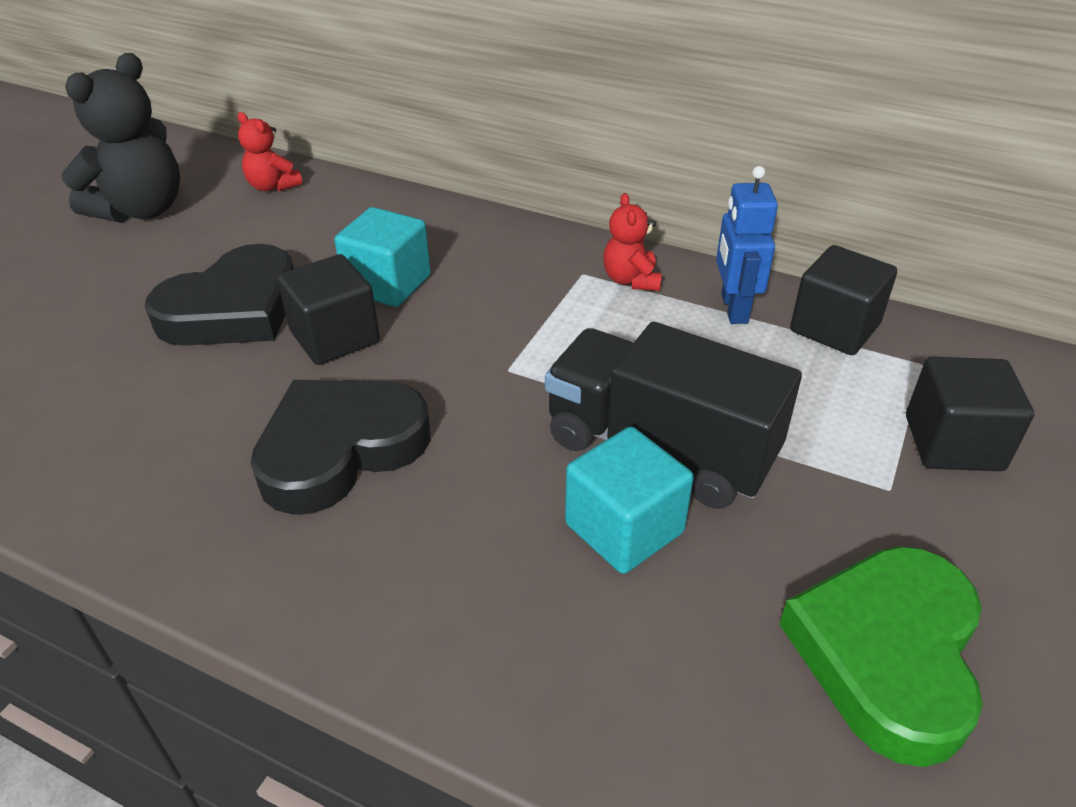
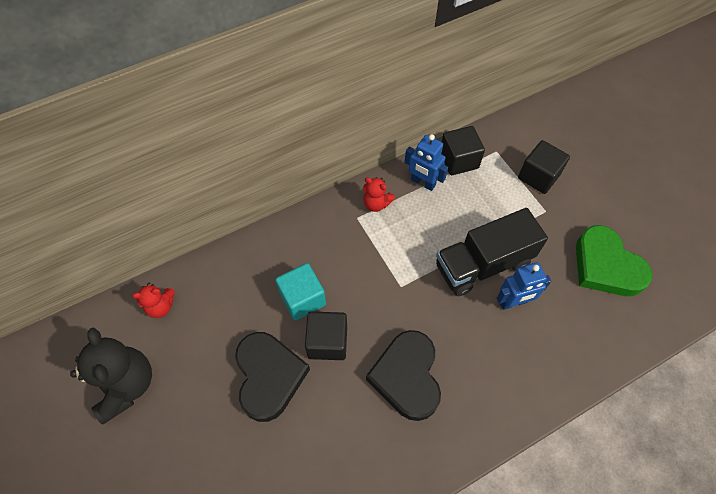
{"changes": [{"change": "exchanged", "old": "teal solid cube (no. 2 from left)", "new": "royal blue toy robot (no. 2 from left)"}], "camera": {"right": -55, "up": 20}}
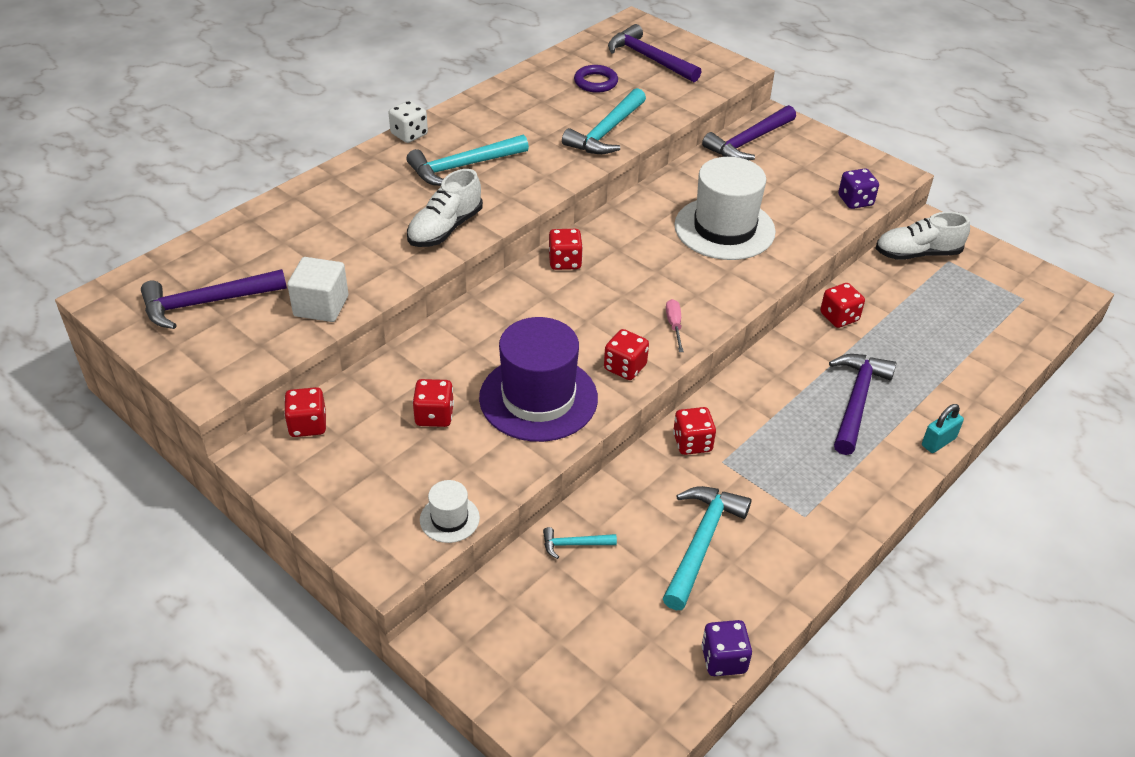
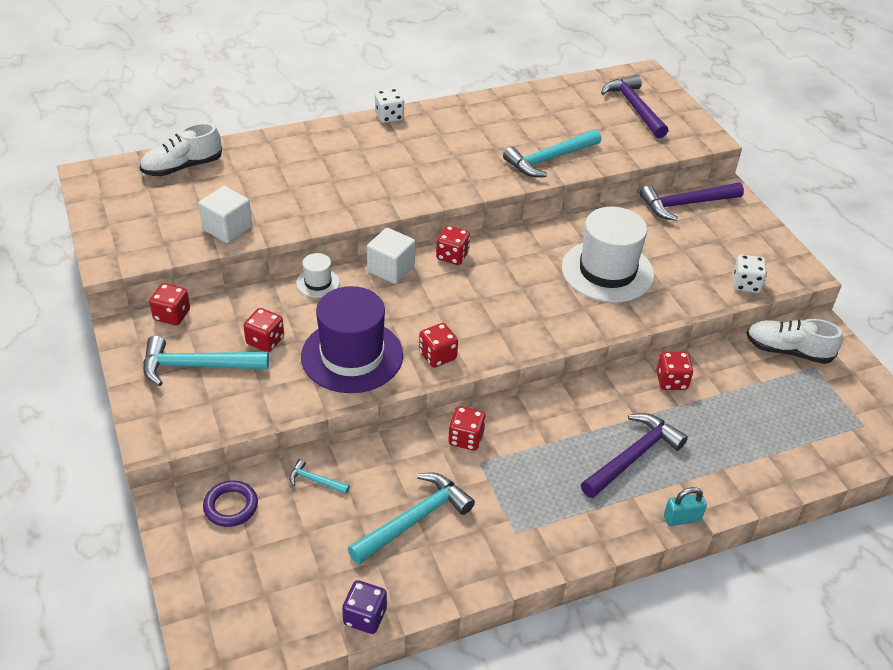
{"changes": [{"change": "relocated", "old": "snow-white shoe (no. 1 from left)"}, {"change": "relocated", "old": "teal claw hammer (no. 1 from left)"}, {"change": "relocated", "old": "purple hoop"}, {"change": "relocated", "old": "snow-white hat (no. 1 from left)"}, {"change": "appeared", "new": "snow-white solid cube (no. 2 from left)"}, {"change": "colour", "old": "purple game die (no. 2 from left)", "new": "snow-white game die (no. 2 from left)"}, {"change": "missing", "old": "purple claw hammer (no. 1 from left)"}, {"change": "missing", "old": "pink hand screwdriver"}], "camera": {"right": 25, "up": 0}}
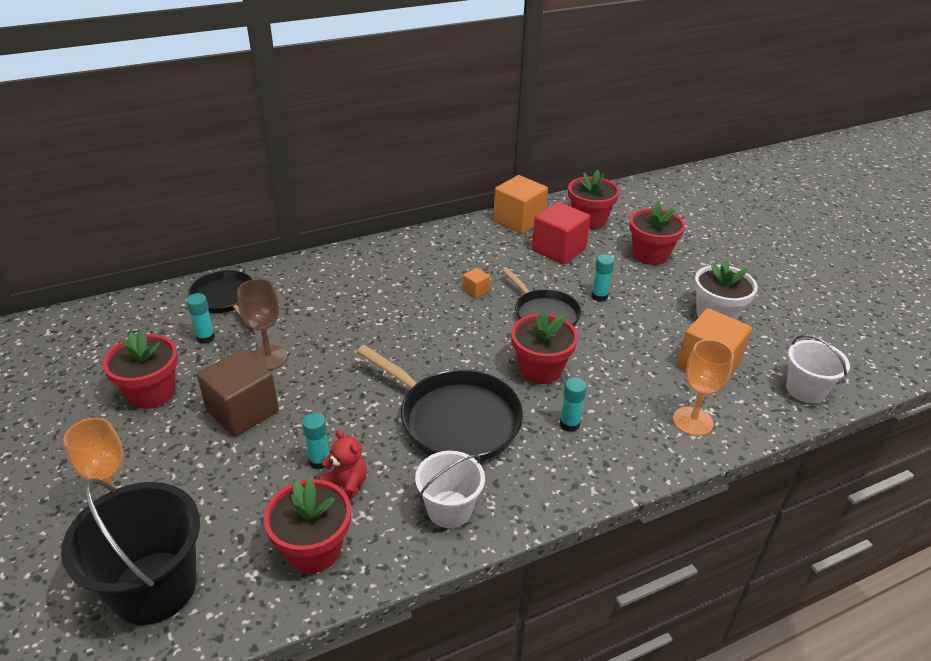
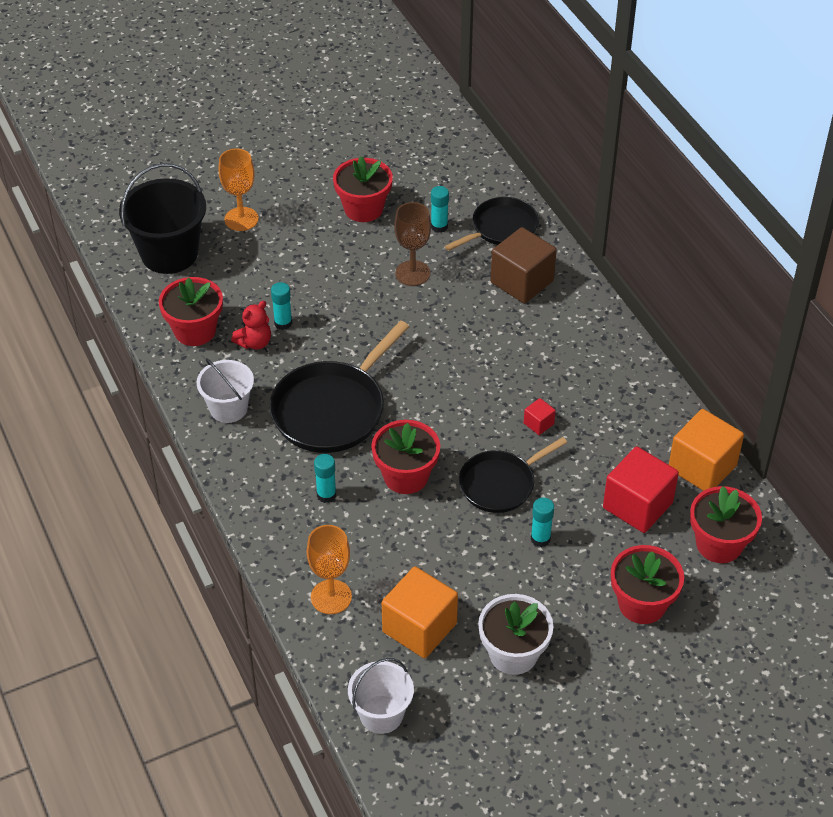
{"changes": [{"change": "relocated", "old": "brown solid cube"}, {"change": "colour", "old": "orange solid cube (no. 1 from left)", "new": "crimson solid cube (no. 1 from left)"}], "camera": {"right": 90, "up": 10}}
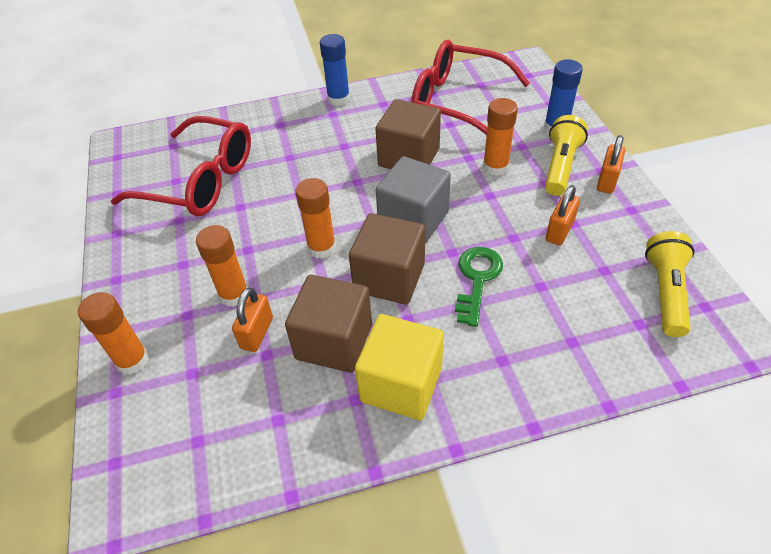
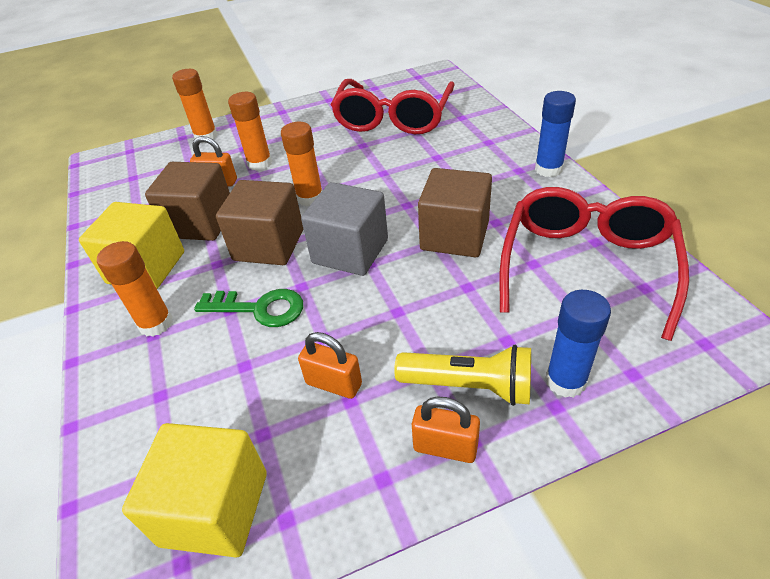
{"changes": [{"change": "relocated", "old": "orange glue stick (no. 4 from left in the first image)", "new": "orange glue stick (no. 1 from left)"}, {"change": "exchanged", "old": "bright yellow torch (no. 2 from left)", "new": "bright yellow solid cube (no. 2 from left)"}], "camera": {"right": 85, "up": -5}}
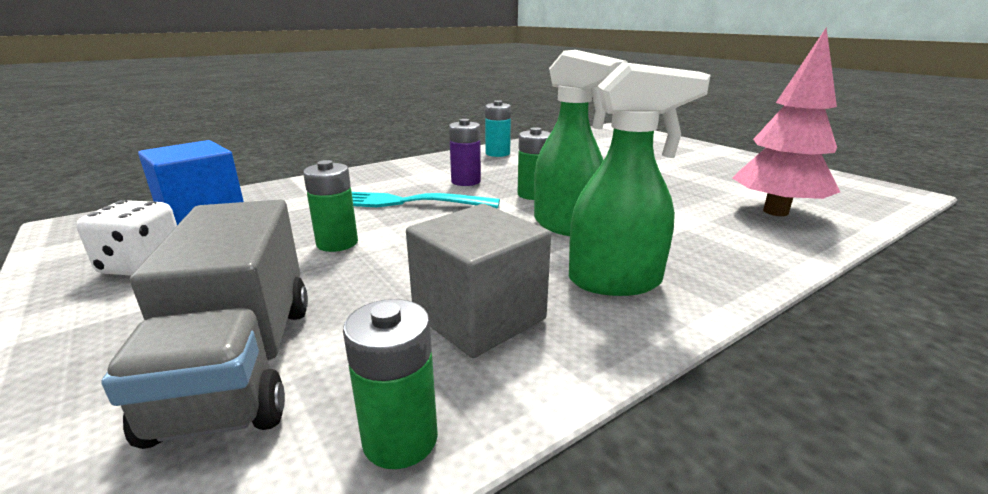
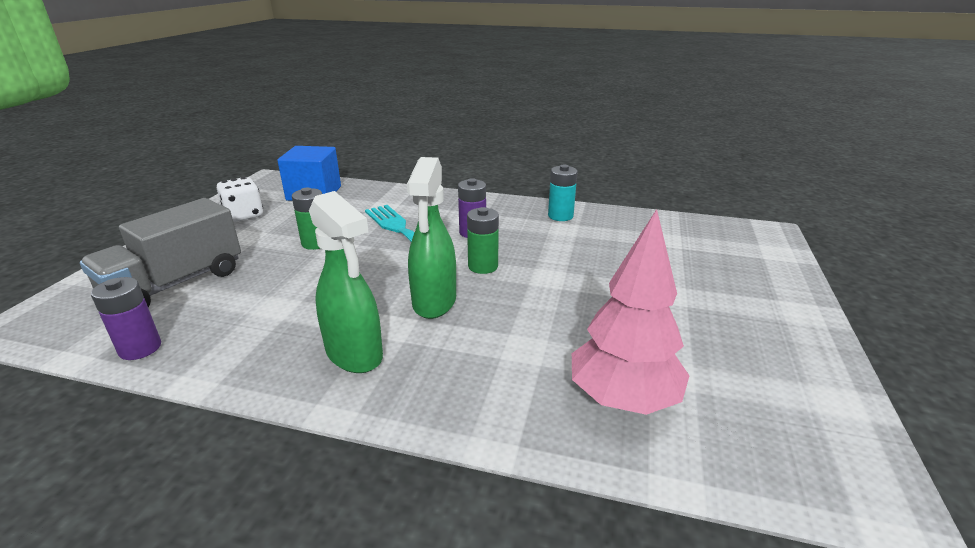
{"changes": [{"change": "colour", "old": "green power cell (no. 2 from left)", "new": "purple power cell (no. 1 from left)"}, {"change": "missing", "old": "gray solid cube"}], "camera": {"right": 50, "up": 5}}
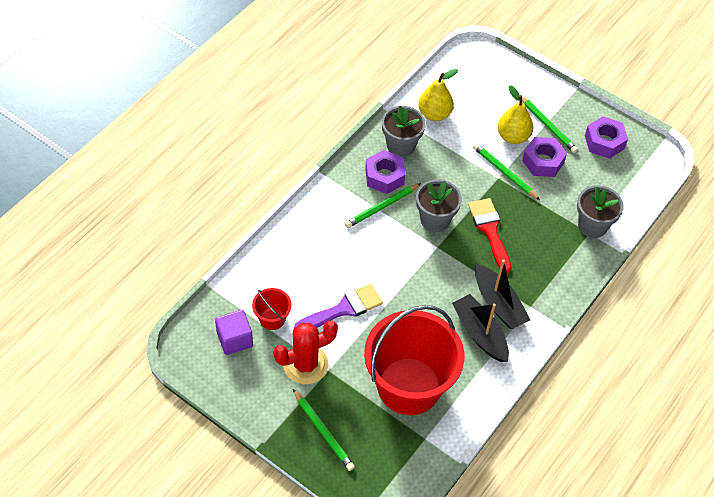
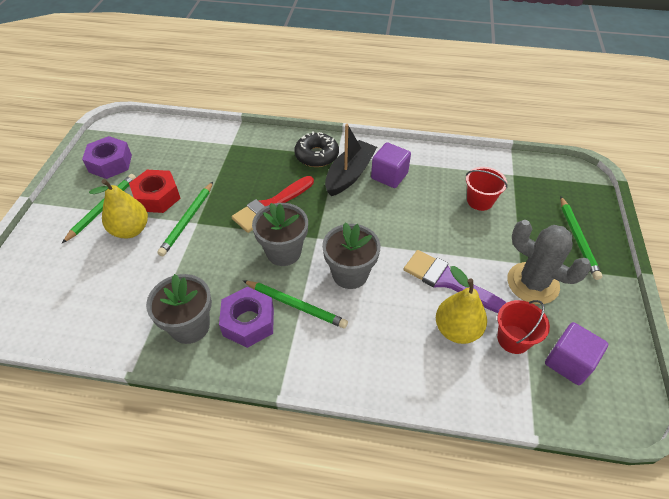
{"changes": [{"change": "colour", "old": "purple hex nut (no. 2 from left)", "new": "crimson hex nut"}, {"change": "appeared", "new": "ebony glazed donut"}, {"change": "relocated", "old": "gray plant pot (no. 3 from left)"}, {"change": "exchanged", "old": "ebony toy boat (no. 1 from left)", "new": "purple solid cube (no. 1 from left)"}, {"change": "relocated", "old": "bright yellow pear fruit (no. 1 from left in the first image)", "new": "bright yellow pear fruit (no. 2 from left)"}, {"change": "size", "old": "crimson bucket (no. 2 from left in the first image)", "factor": 0.42}, {"change": "colour", "old": "crimson saguaro cactus", "new": "gray saguaro cactus"}, {"change": "spun", "old": "green pencil (no. 1 from left in the first image)", "degrees": 150}], "camera": {"right": -115, "up": -5}}
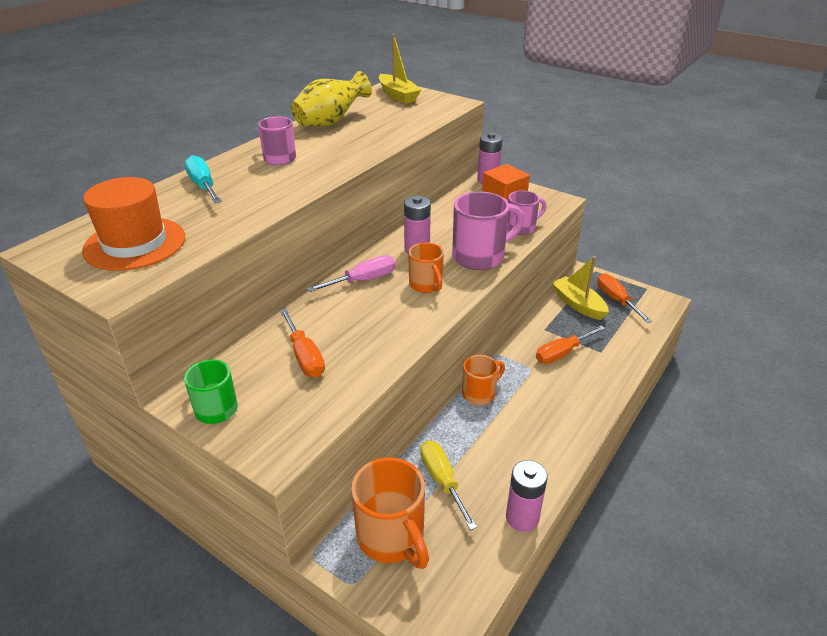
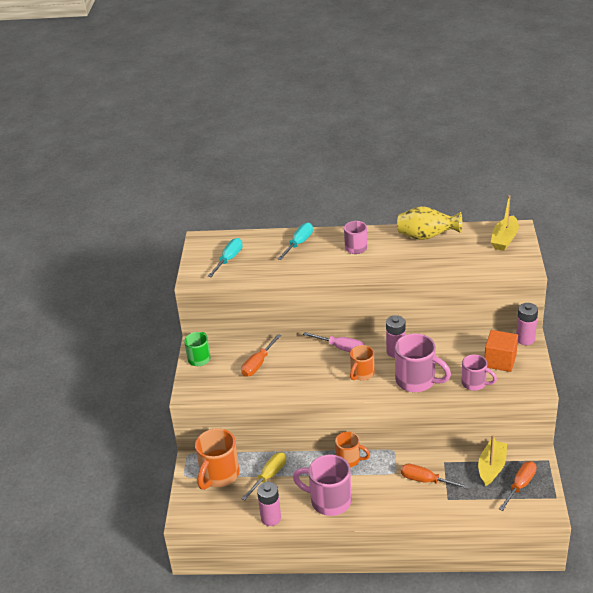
{"changes": [{"change": "exchanged", "old": "orange hat", "new": "teal hand screwdriver (no. 1 from left)"}, {"change": "appeared", "new": "pink coffee mug (no. 1 from left)"}], "camera": {"right": 60, "up": 0}}
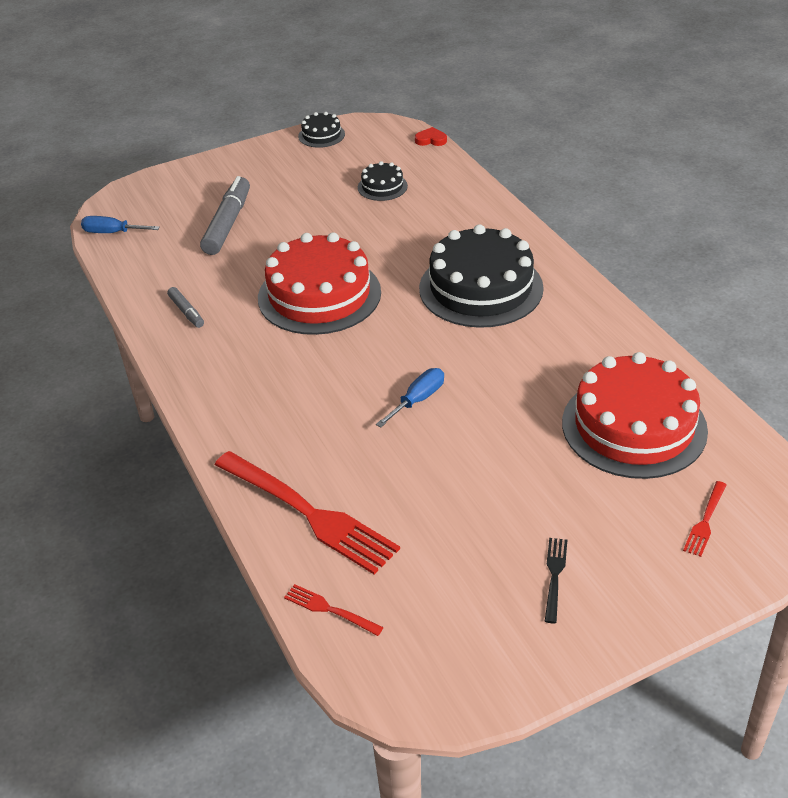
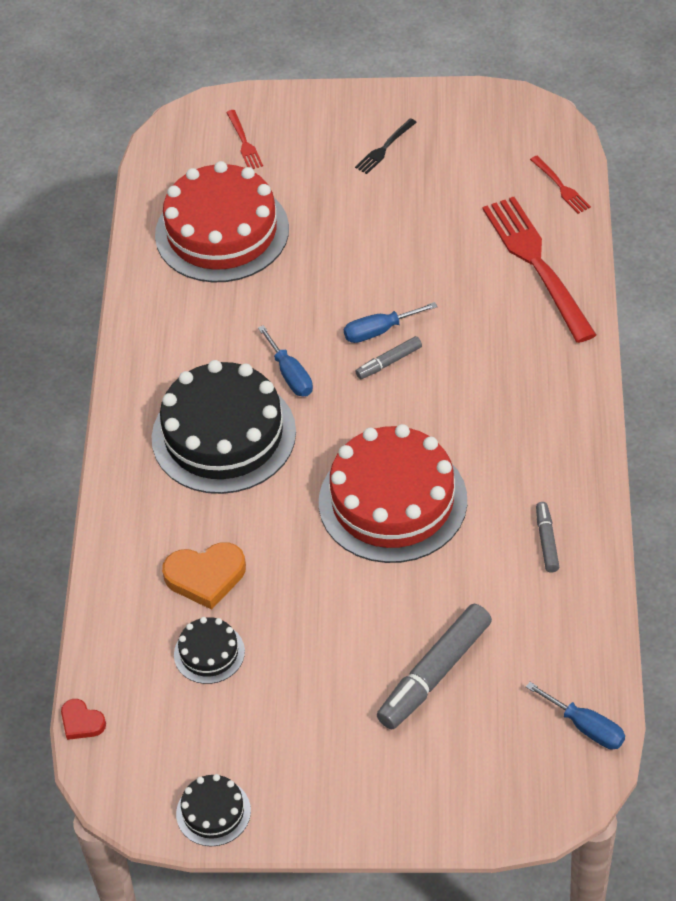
{"changes": [{"change": "appeared", "new": "orange heart shape"}, {"change": "spun", "old": "crimson fork (no. 3 from left in the first image)", "degrees": 105}, {"change": "appeared", "new": "royal blue hand screwdriver (no. 1 from left)"}, {"change": "appeared", "new": "gray marker (no. 1 from left)"}], "camera": {"right": -150, "up": 10}}
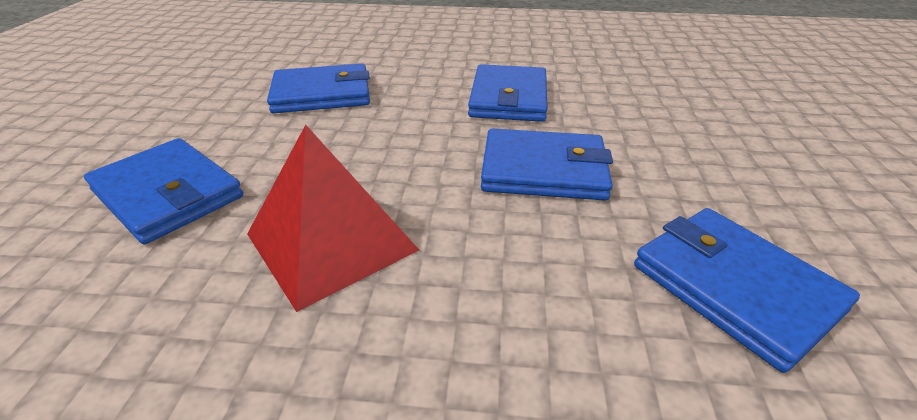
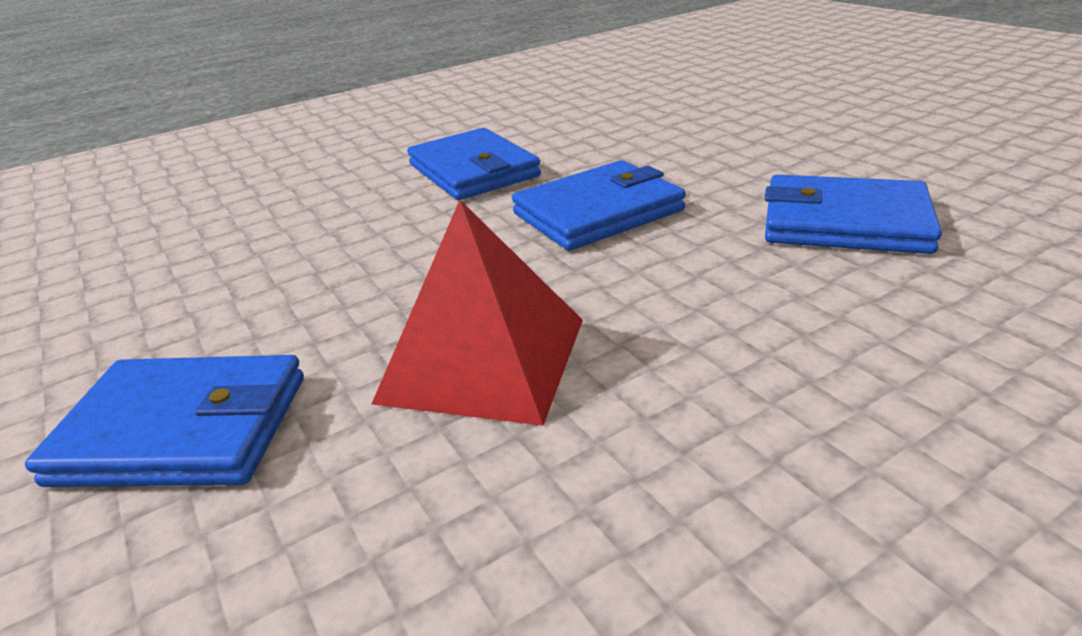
{"changes": [{"change": "missing", "old": "royal blue billfold (no. 2 from left)"}], "camera": {"right": -35, "up": -5}}
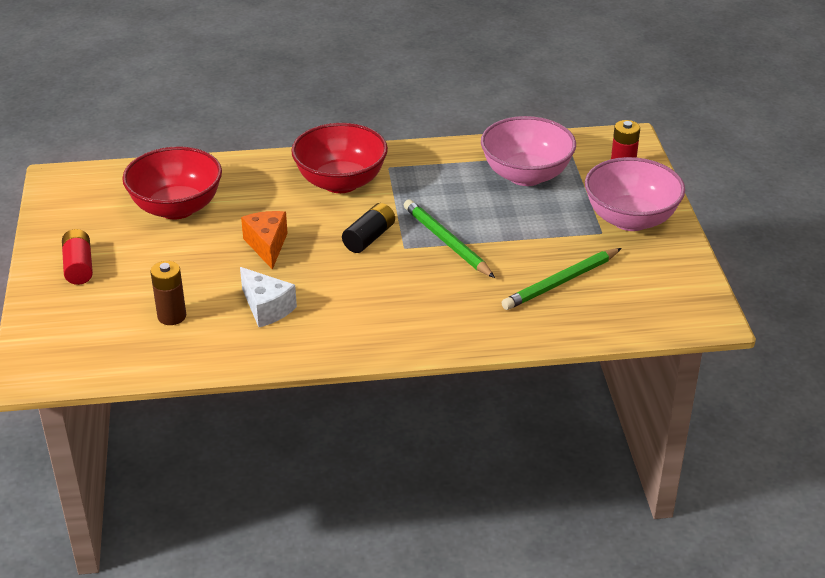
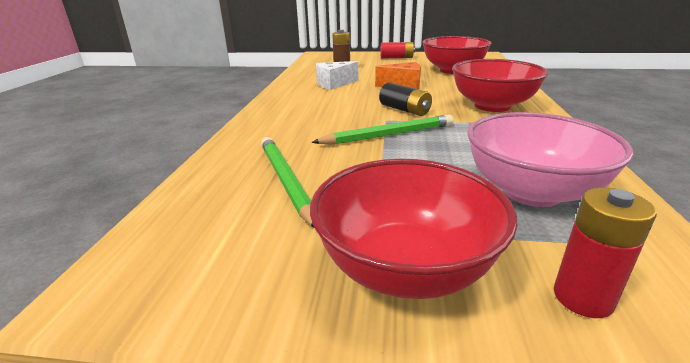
{"changes": [{"change": "colour", "old": "pink bowl (no. 2 from left)", "new": "crimson bowl (no. 1 from left)"}], "camera": {"right": 105, "up": -10}}
